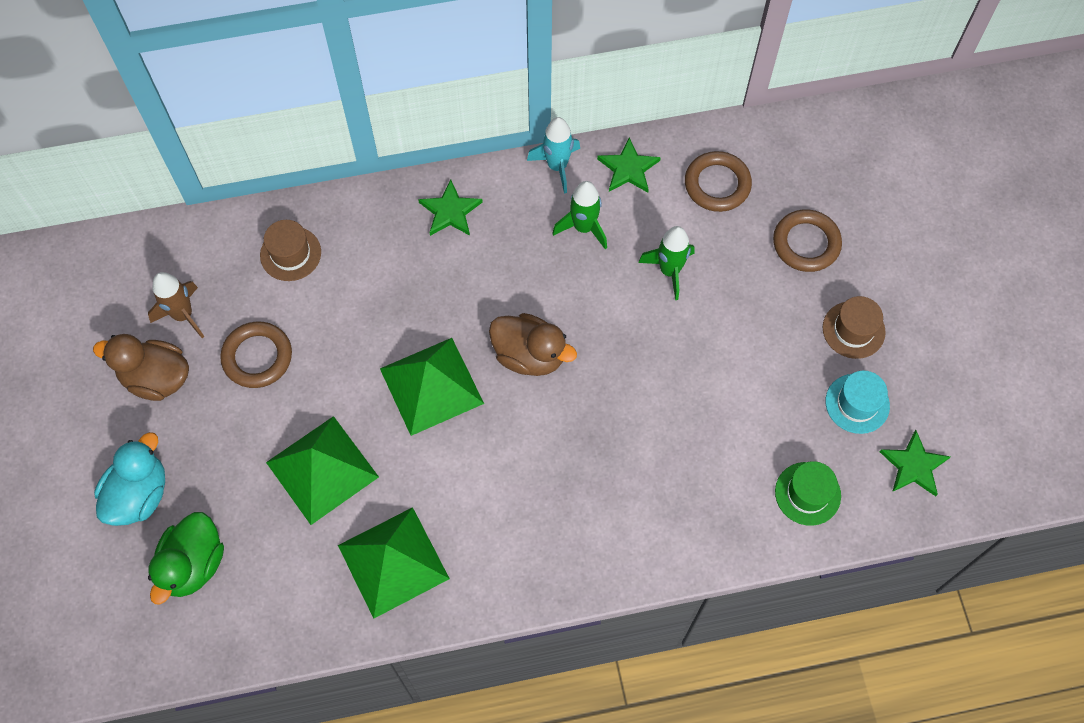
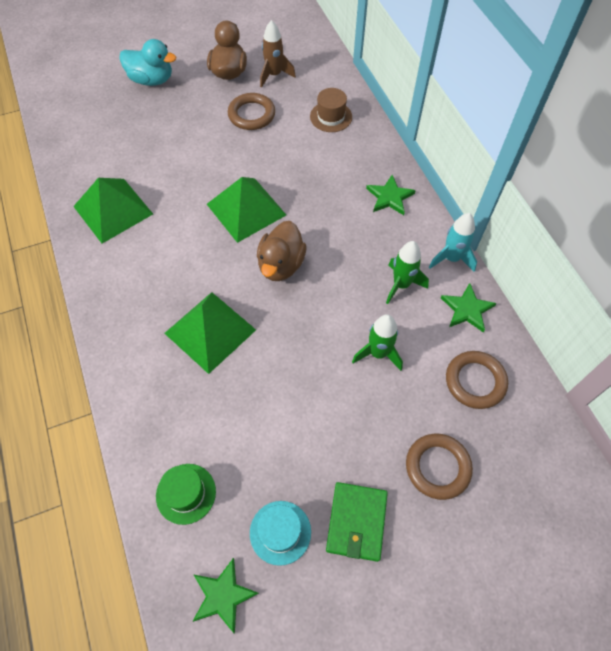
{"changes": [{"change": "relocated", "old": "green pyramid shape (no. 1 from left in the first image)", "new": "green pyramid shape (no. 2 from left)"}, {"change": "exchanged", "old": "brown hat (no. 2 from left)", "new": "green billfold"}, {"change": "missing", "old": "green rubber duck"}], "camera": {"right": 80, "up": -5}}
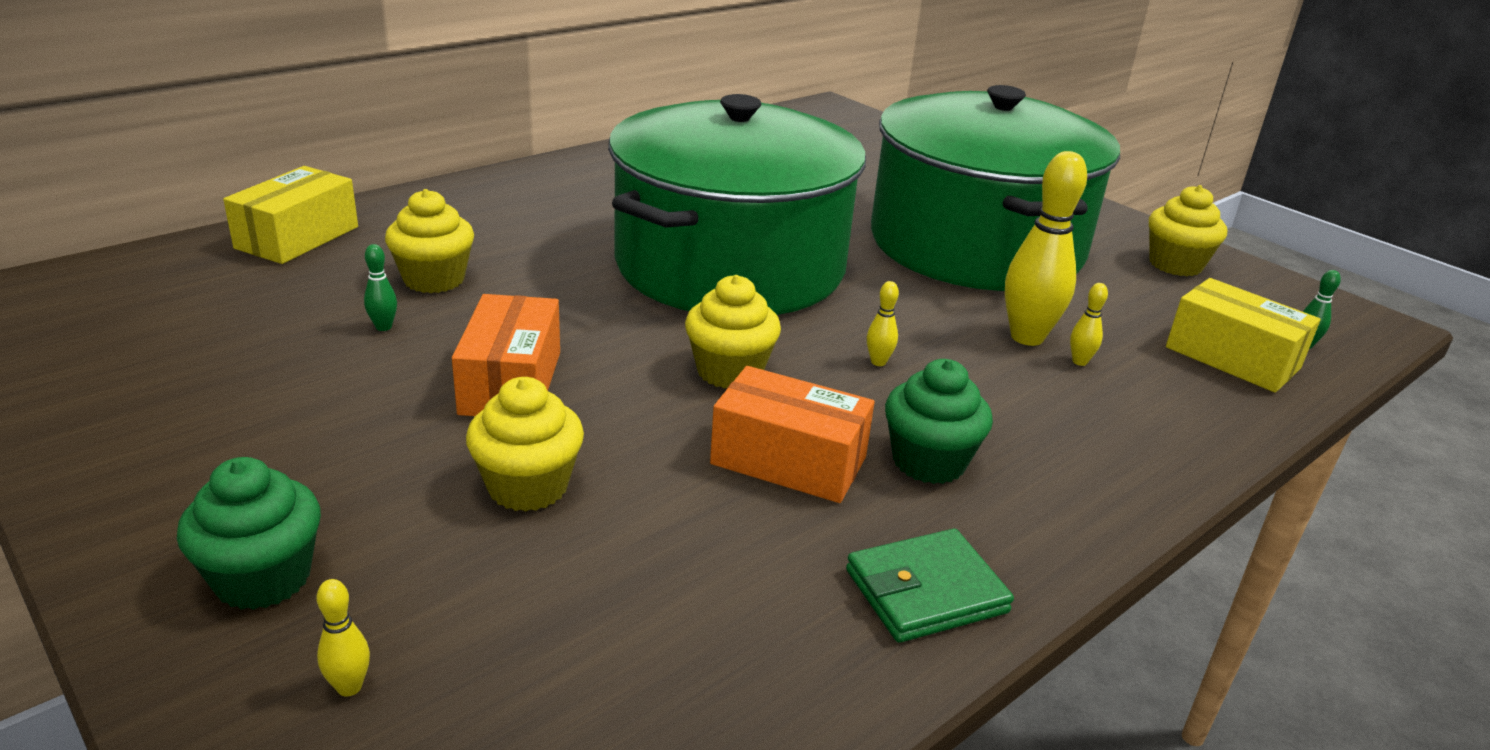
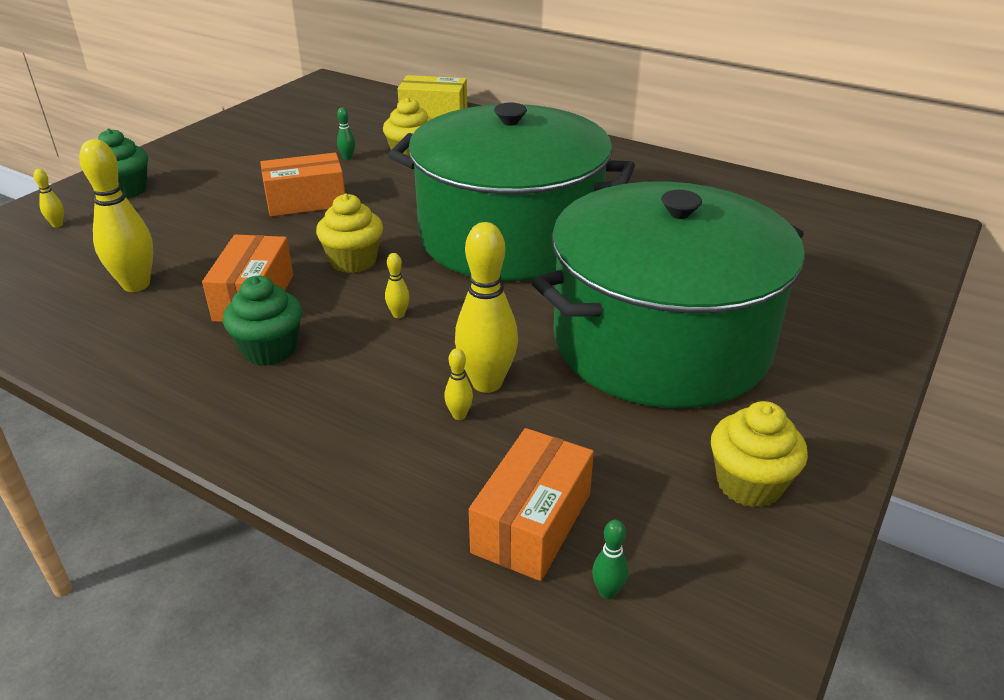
{"changes": [{"change": "appeared", "new": "bright yellow skittle (no. 2 from left)"}, {"change": "colour", "old": "bright yellow package (no. 2 from left)", "new": "orange package (no. 3 from left)"}, {"change": "missing", "old": "bright yellow muffin (no. 2 from left)"}, {"change": "missing", "old": "green billfold"}], "camera": {"right": 75, "up": 5}}
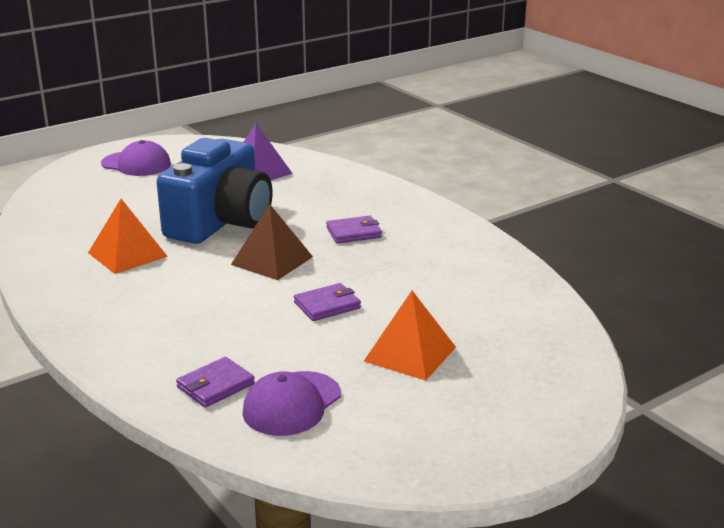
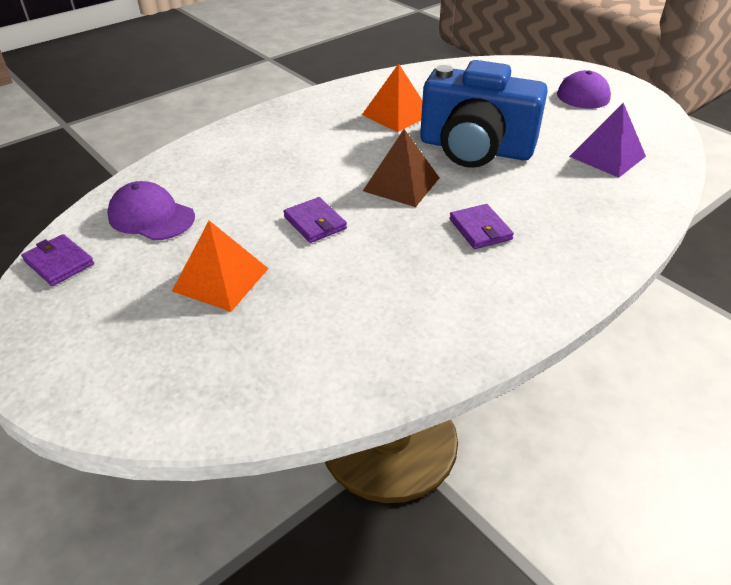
{"changes": [{"change": "relocated", "old": "purple billfold (no. 1 from left)"}], "camera": {"right": 85, "up": 15}}
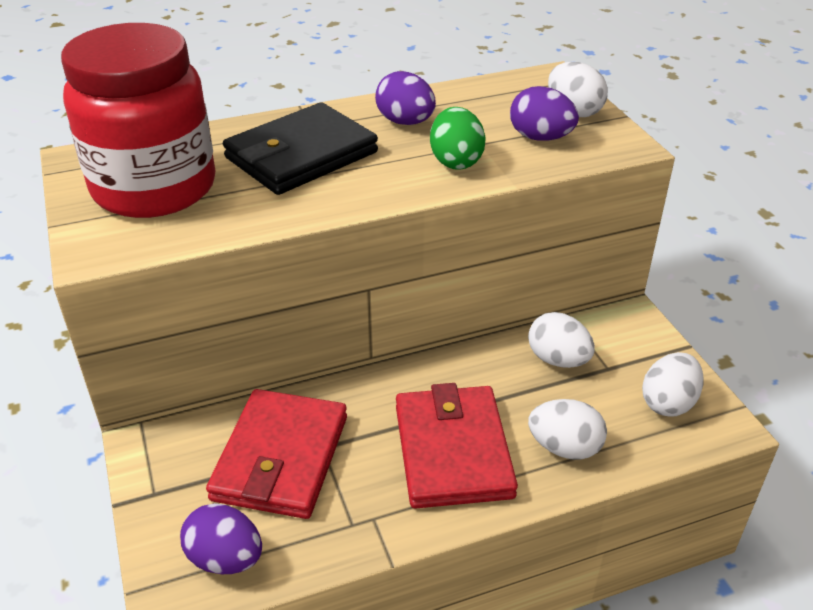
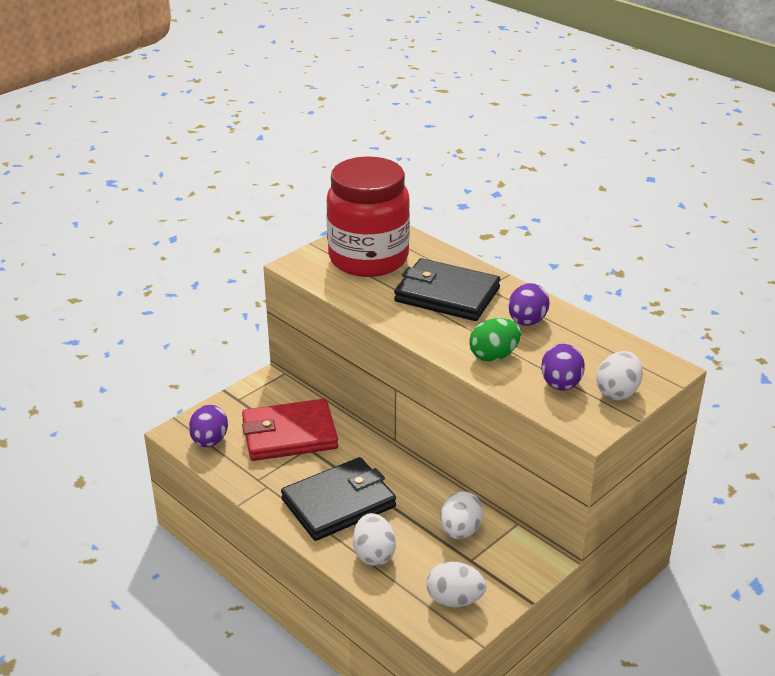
{"changes": [{"change": "colour", "old": "crimson billfold (no. 2 from left)", "new": "ebony billfold (no. 1 from left)"}], "camera": {"right": 65, "up": -5}}
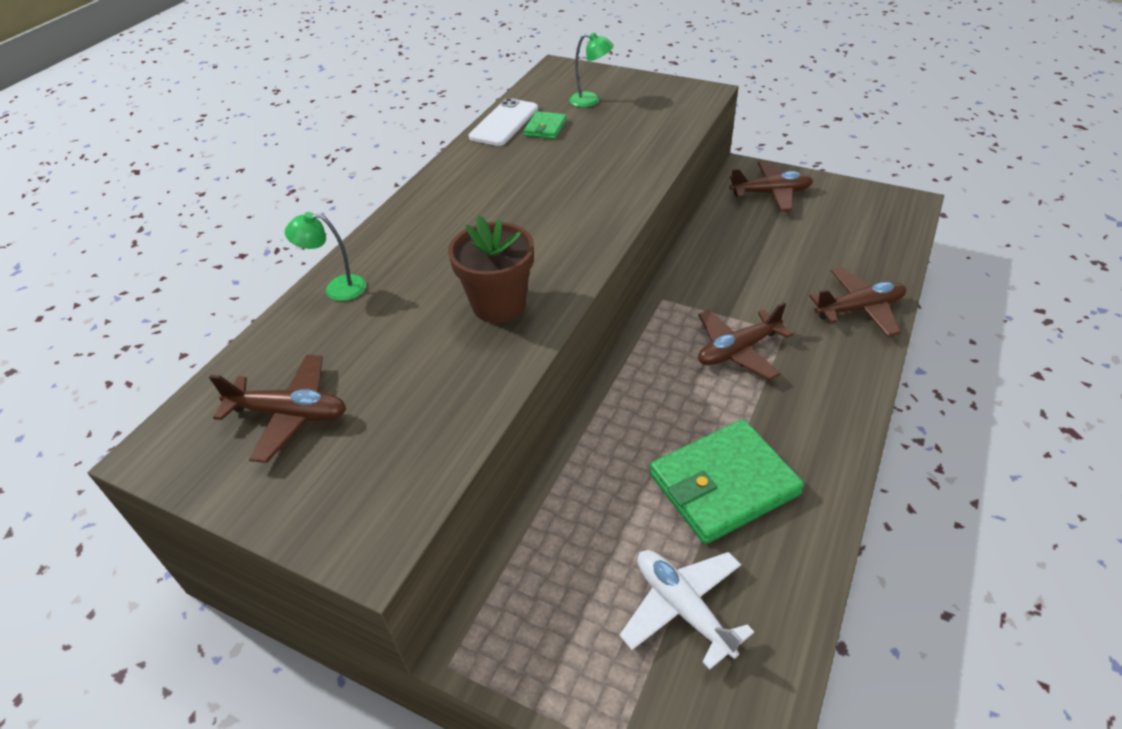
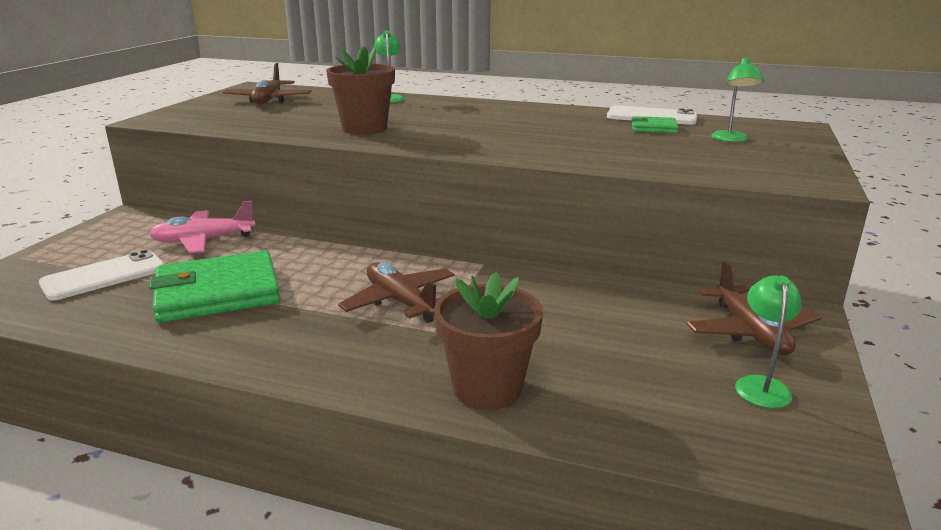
{"changes": [{"change": "exchanged", "old": "snow-white plane", "new": "snow-white mobile phone (no. 1 from left)"}, {"change": "appeared", "new": "pink plane"}, {"change": "spun", "old": "green billfold (no. 2 from left in the first image)", "degrees": -75}, {"change": "exchanged", "old": "brown plane (no. 4 from left)", "new": "brown plant pot (no. 2 from left)"}, {"change": "appeared", "new": "green lamp (no. 3 from left)"}], "camera": {"right": 80, "up": -20}}
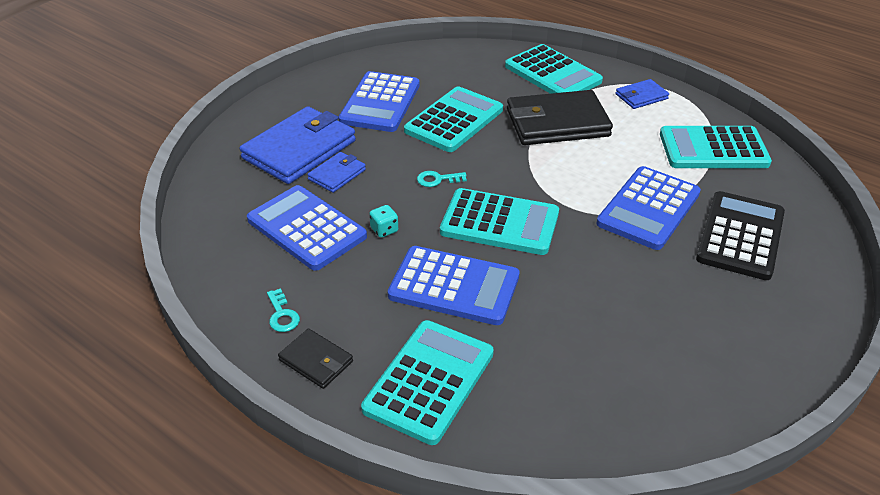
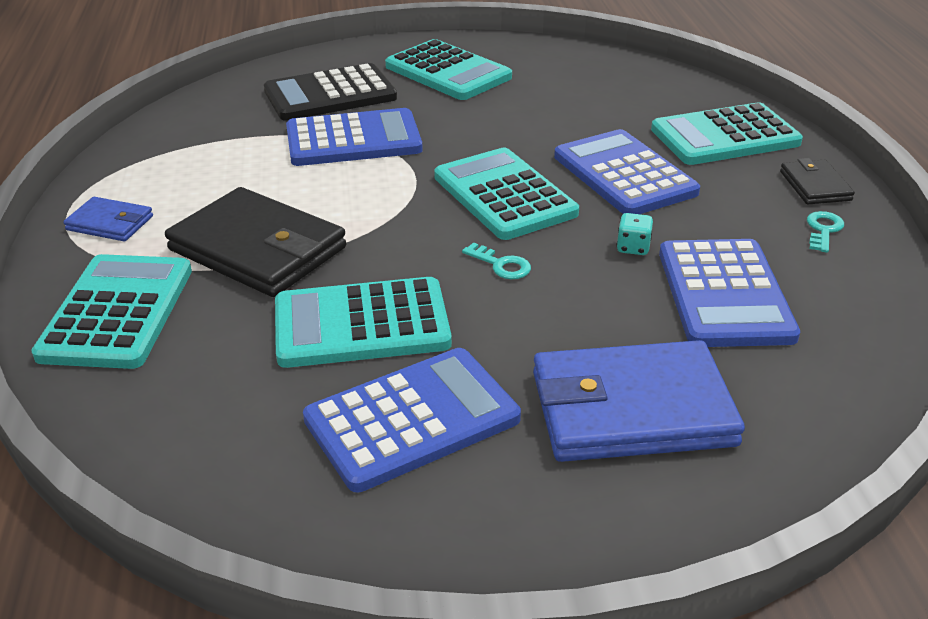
{"changes": [{"change": "relocated", "old": "teal pocket calculator (no. 5 from left in the first image)", "new": "teal pocket calculator (no. 3 from left)"}, {"change": "missing", "old": "royal blue billfold (no. 2 from left)"}], "camera": {"right": -135, "up": -5}}
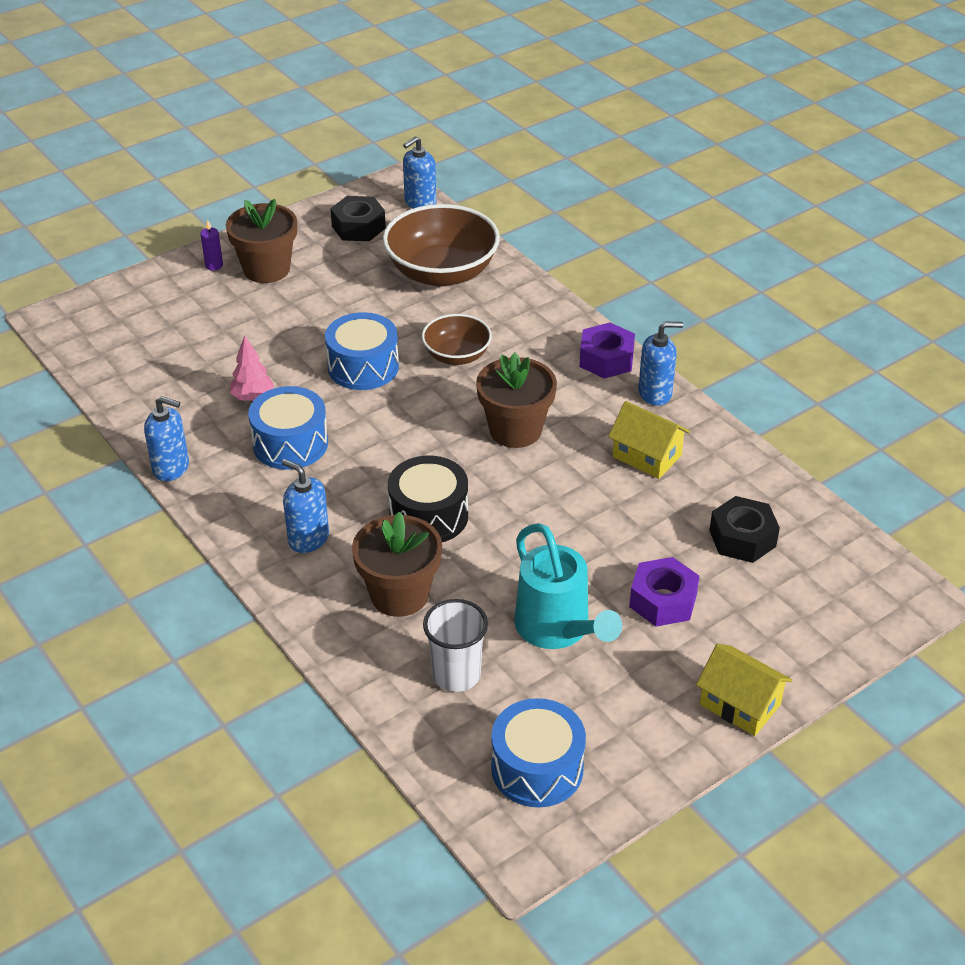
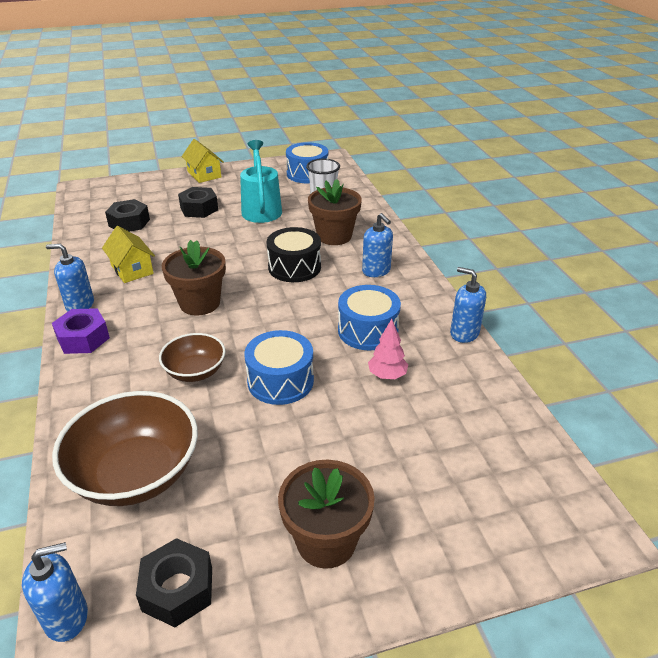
{"changes": [{"change": "colour", "old": "purple hex nut (no. 2 from left)", "new": "ebony hex nut (no. 3 from left)"}, {"change": "missing", "old": "purple pillar candle"}], "camera": {"right": -160, "up": -5}}
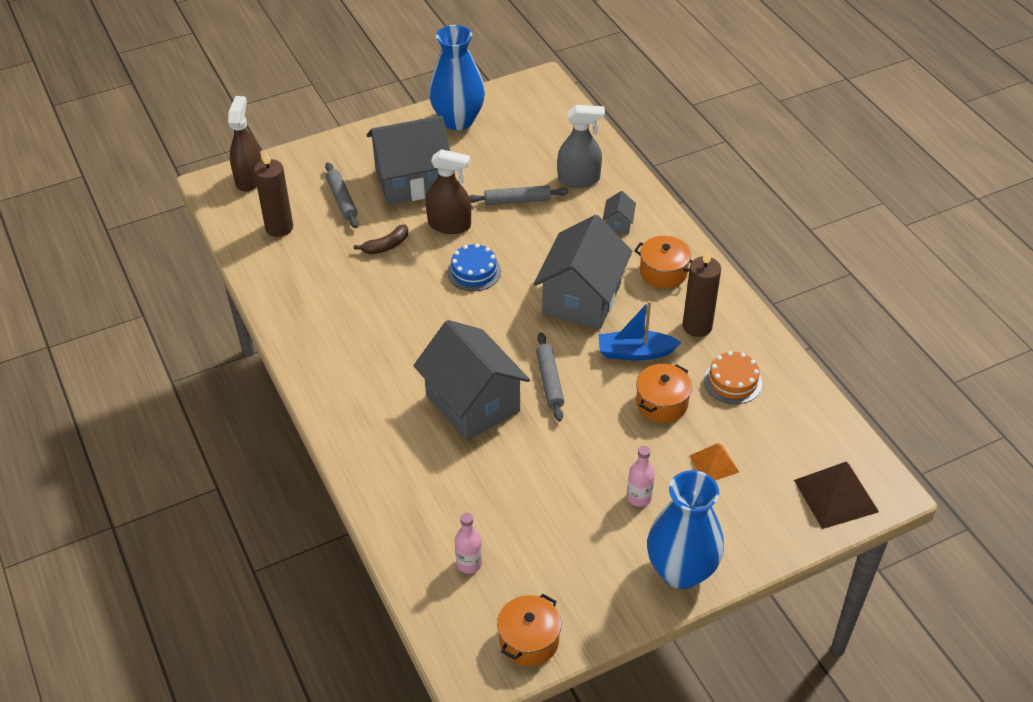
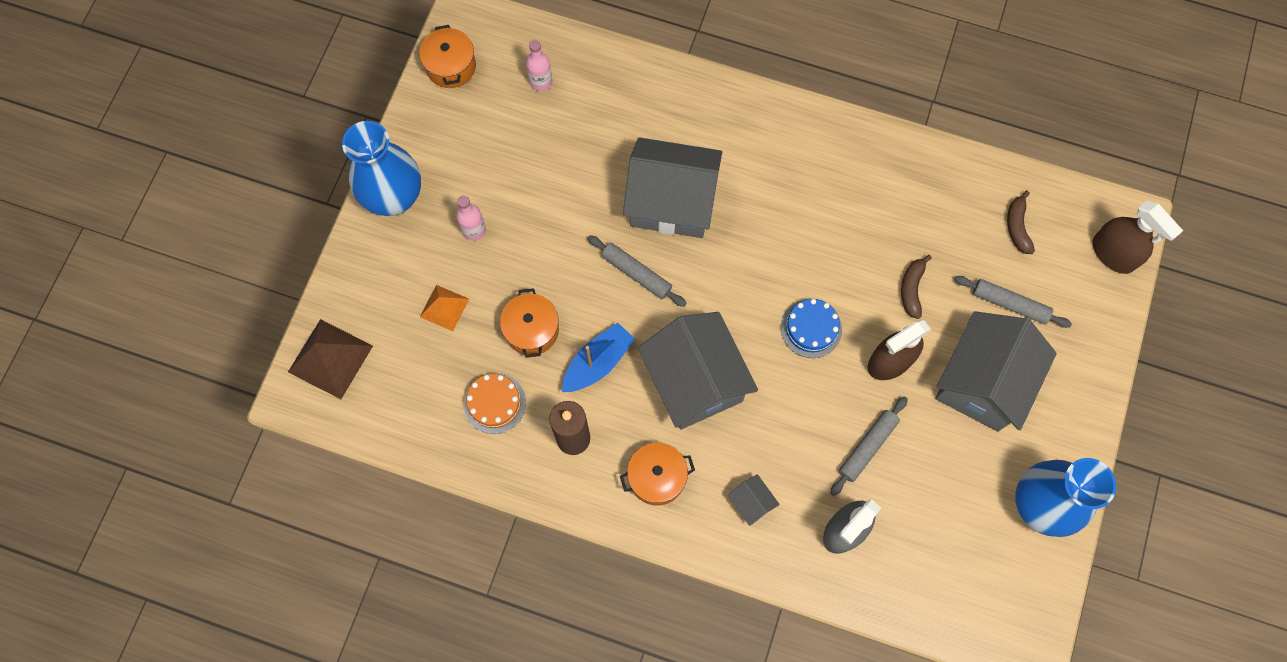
{"changes": [{"change": "exchanged", "old": "brown pillar candle (no. 1 from left)", "new": "brown banana (no. 2 from left)"}], "camera": {"right": 135, "up": 25}}
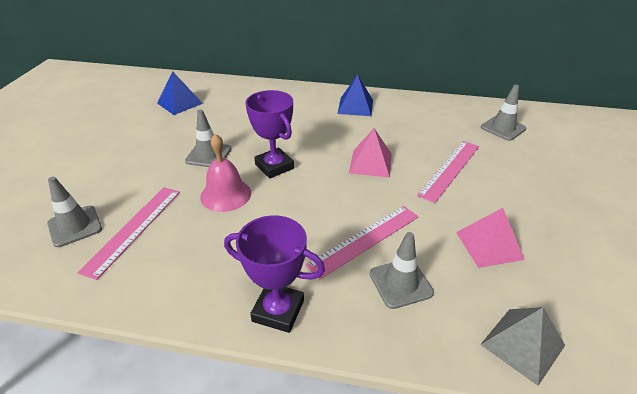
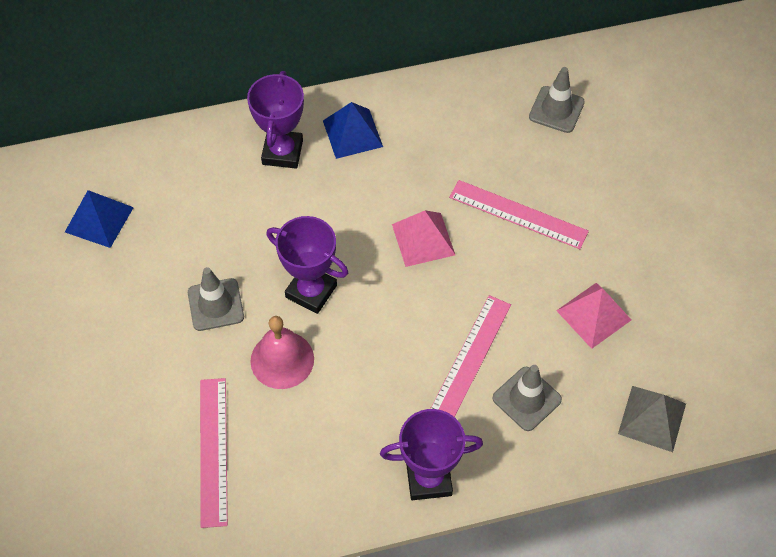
{"changes": [{"change": "appeared", "new": "purple prize cup (no. 1 from left)"}, {"change": "spun", "old": "pink measuring stick (no. 3 from left)", "degrees": -75}, {"change": "missing", "old": "gray road cone (no. 1 from left)"}], "camera": {"right": -25, "up": 20}}
